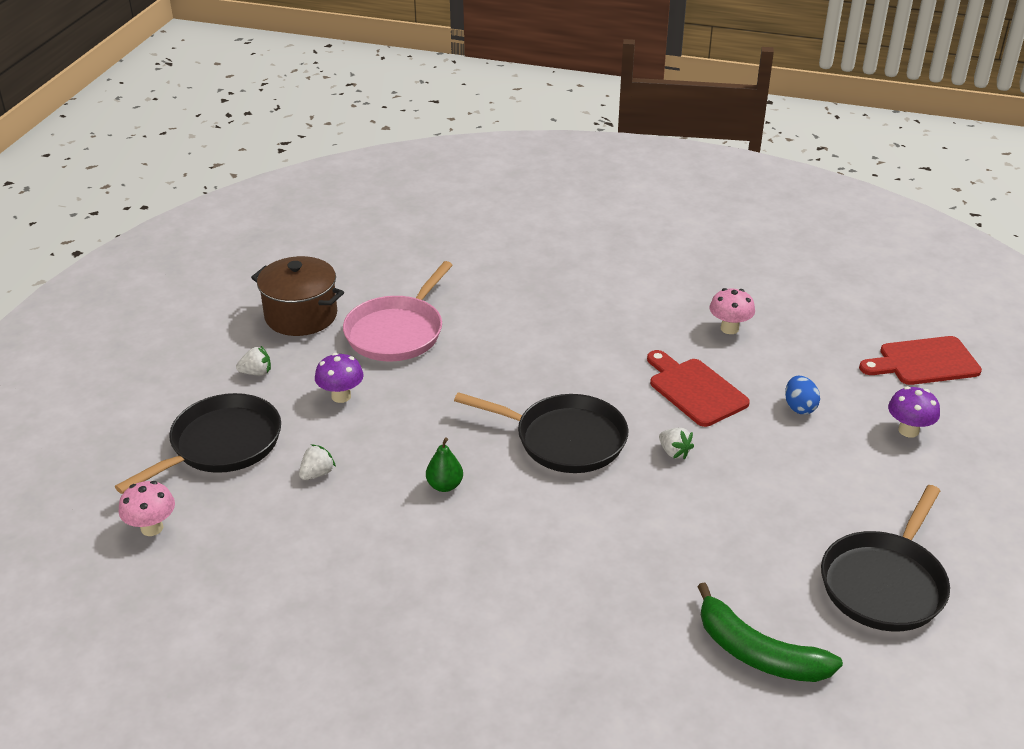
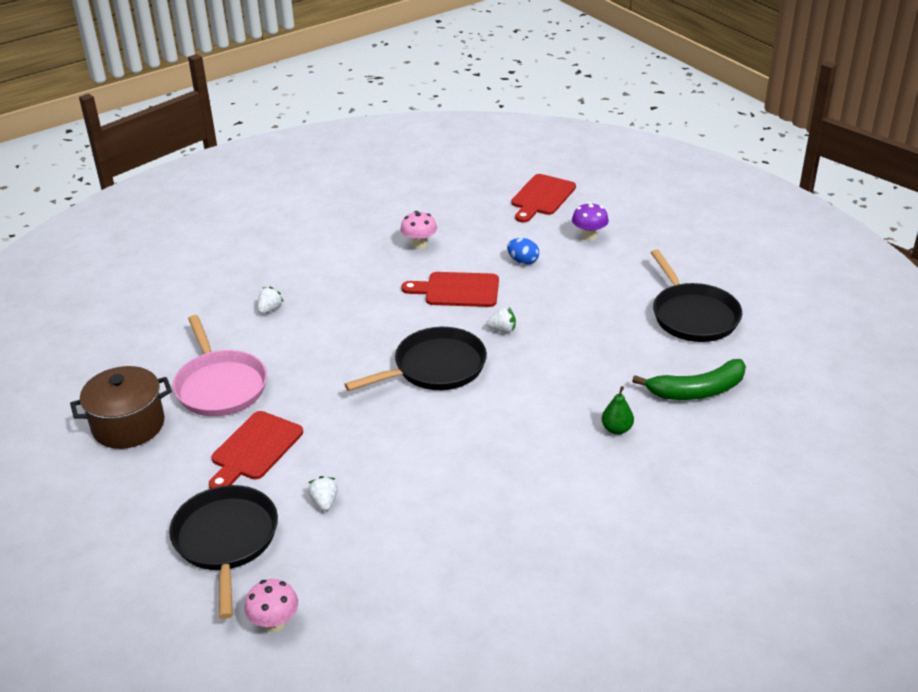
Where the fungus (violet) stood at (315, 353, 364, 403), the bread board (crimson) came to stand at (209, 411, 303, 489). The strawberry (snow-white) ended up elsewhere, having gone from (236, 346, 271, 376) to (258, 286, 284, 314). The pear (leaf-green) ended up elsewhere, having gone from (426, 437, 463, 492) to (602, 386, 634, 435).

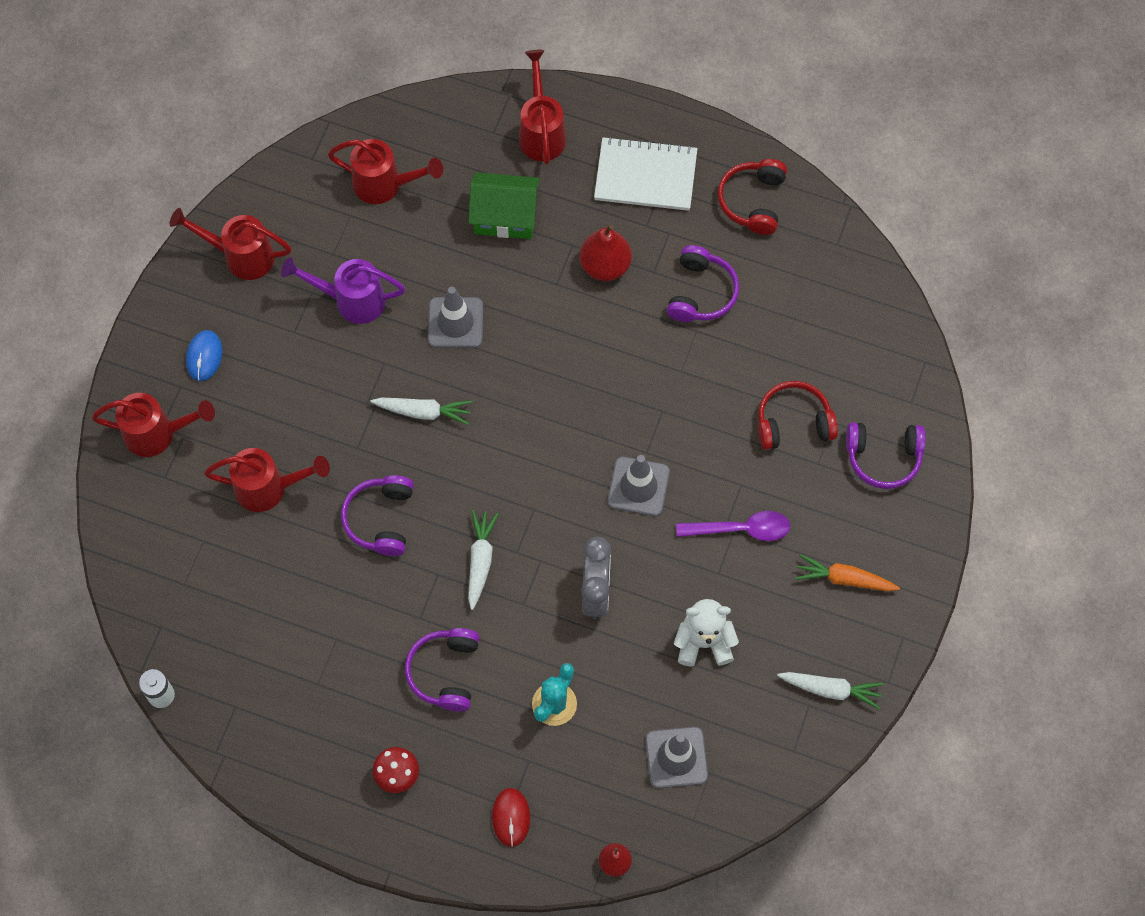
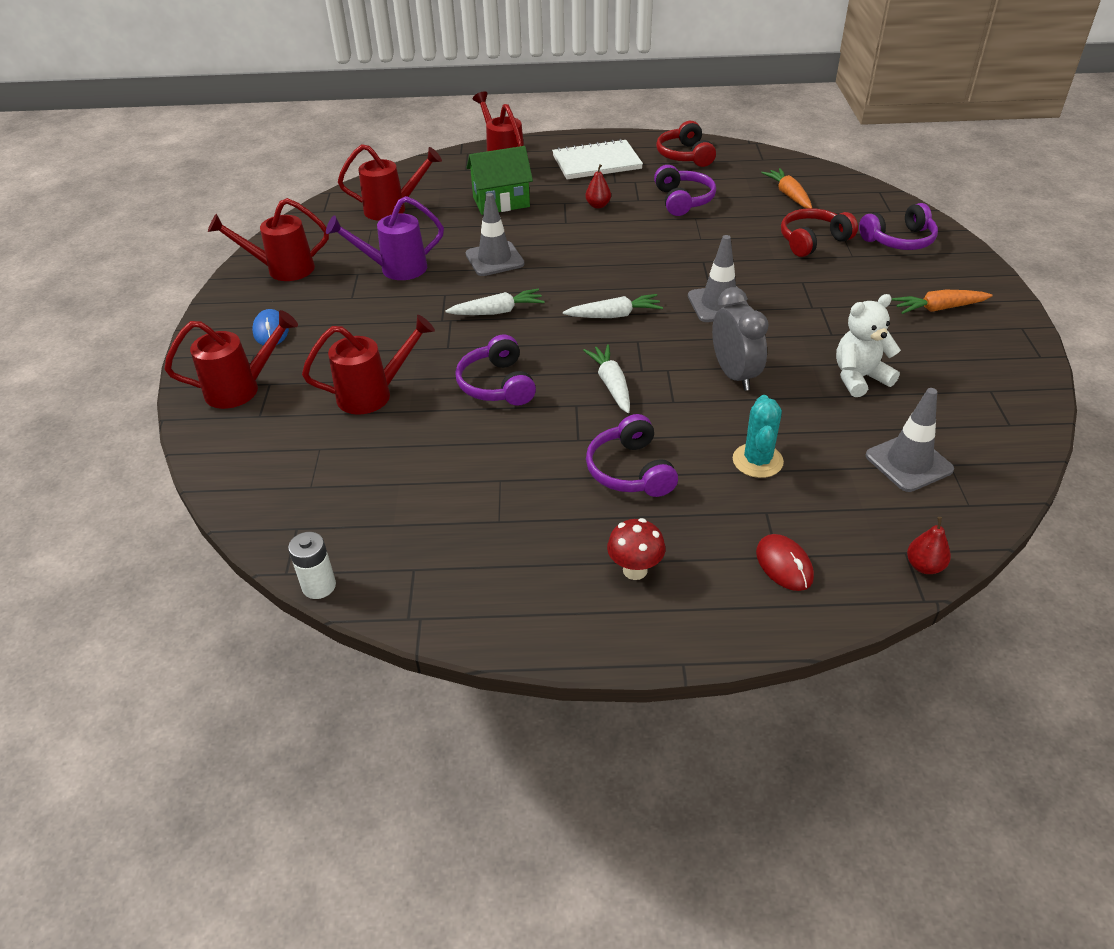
The toy carrot (snow-white) ended up elsewhere, having gone from (777, 672, 884, 709) to (563, 294, 663, 318). The size of the pear (crimson) at (580, 224, 632, 281) changed by a factor of 0.57. The second view gained the toy carrot (orange) at (761, 168, 812, 208). The second view lost the tablespoon (violet) at (676, 511, 790, 541).

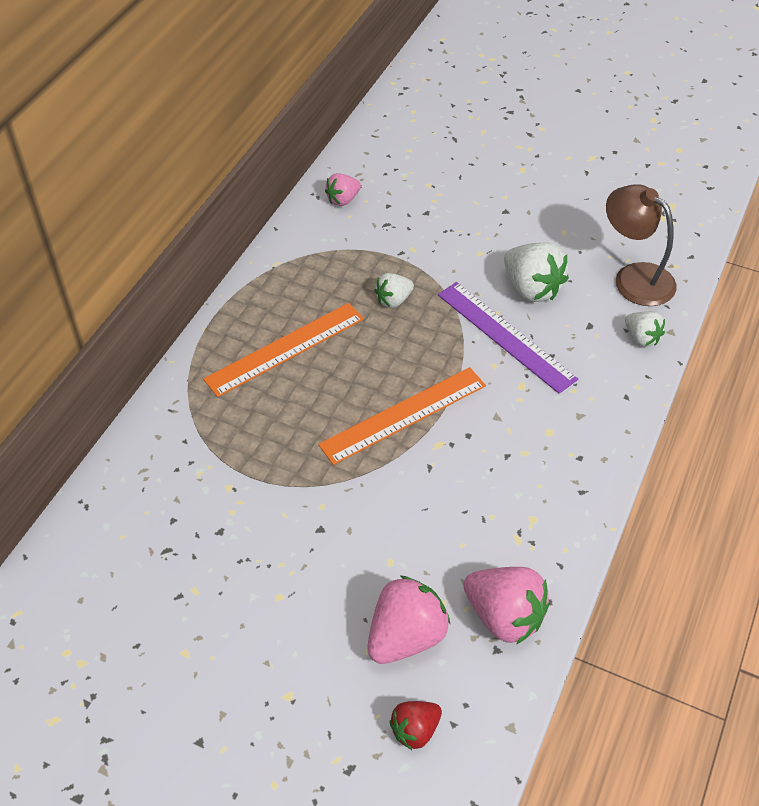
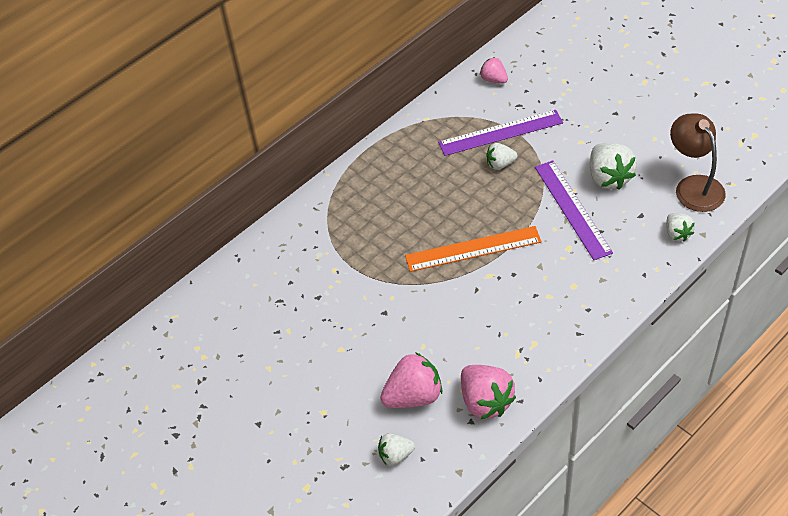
What was the strawberry (crimson) at (389, 701, 442, 750) turned into the strawberry (snow-white) at (378, 433, 415, 466). The second view gained the measuring stick (violet) at (438, 110, 563, 156). The strawberry (rosy) at (325, 173, 361, 206) ended up facing another way, 60 degrees clockwise from before. The second view lost the measuring stick (orange) at (203, 303, 364, 397).

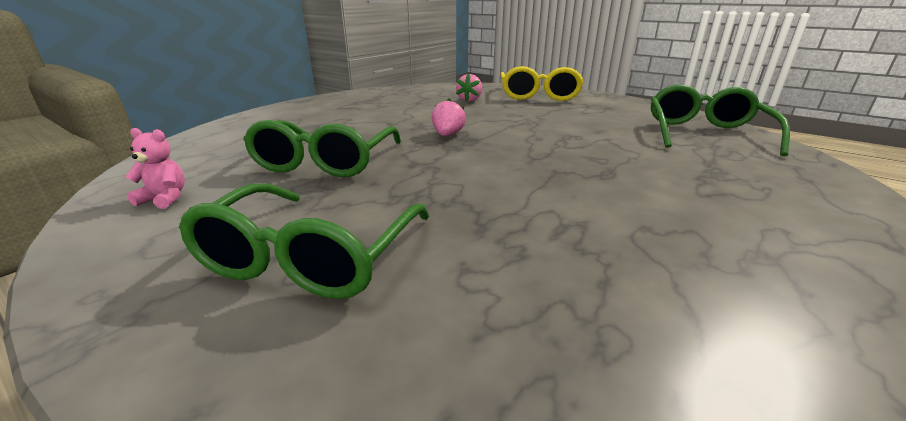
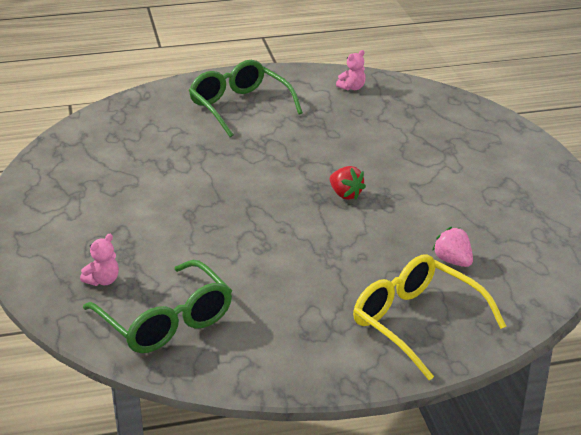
The second view gained the teddy bear (rosy) at (80, 234, 119, 286). What was the strawberry (rosy) at (432, 99, 466, 136) turned into the strawberry (crimson) at (330, 166, 366, 200). The second view lost the glasses (leaf-green) at (243, 120, 401, 177).

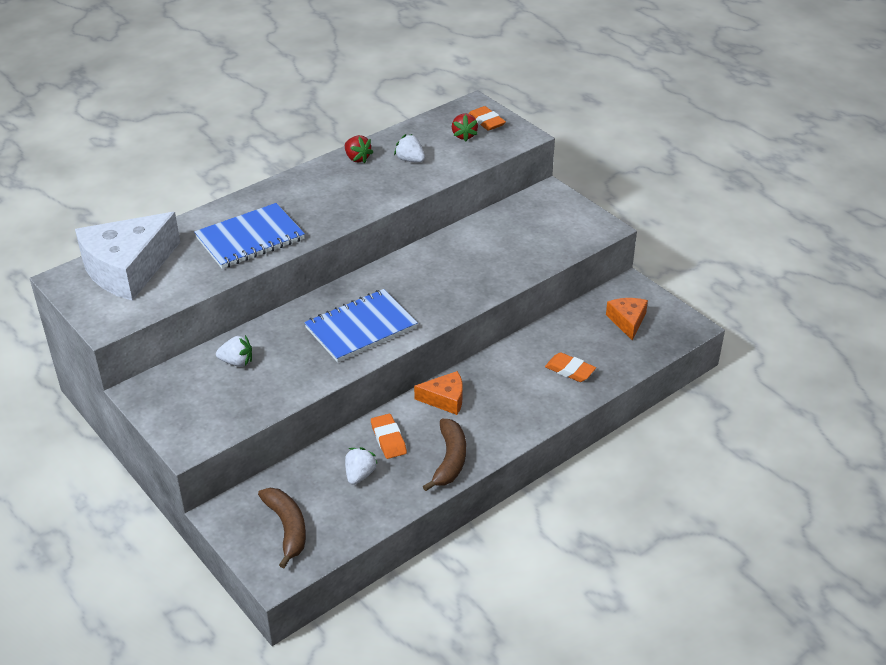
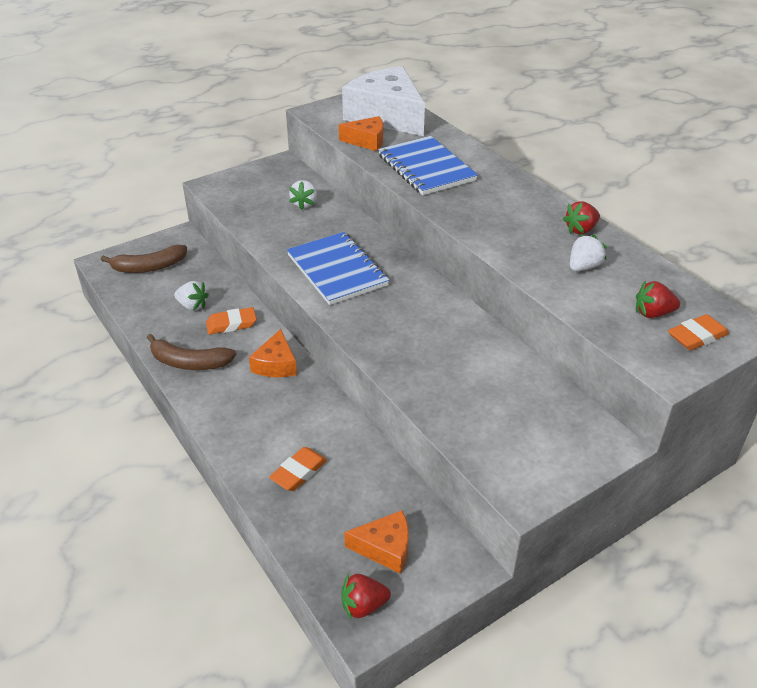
The second view gained the cheese (orange) at (339, 116, 383, 151). The second view gained the strawberry (crimson) at (341, 573, 391, 620).

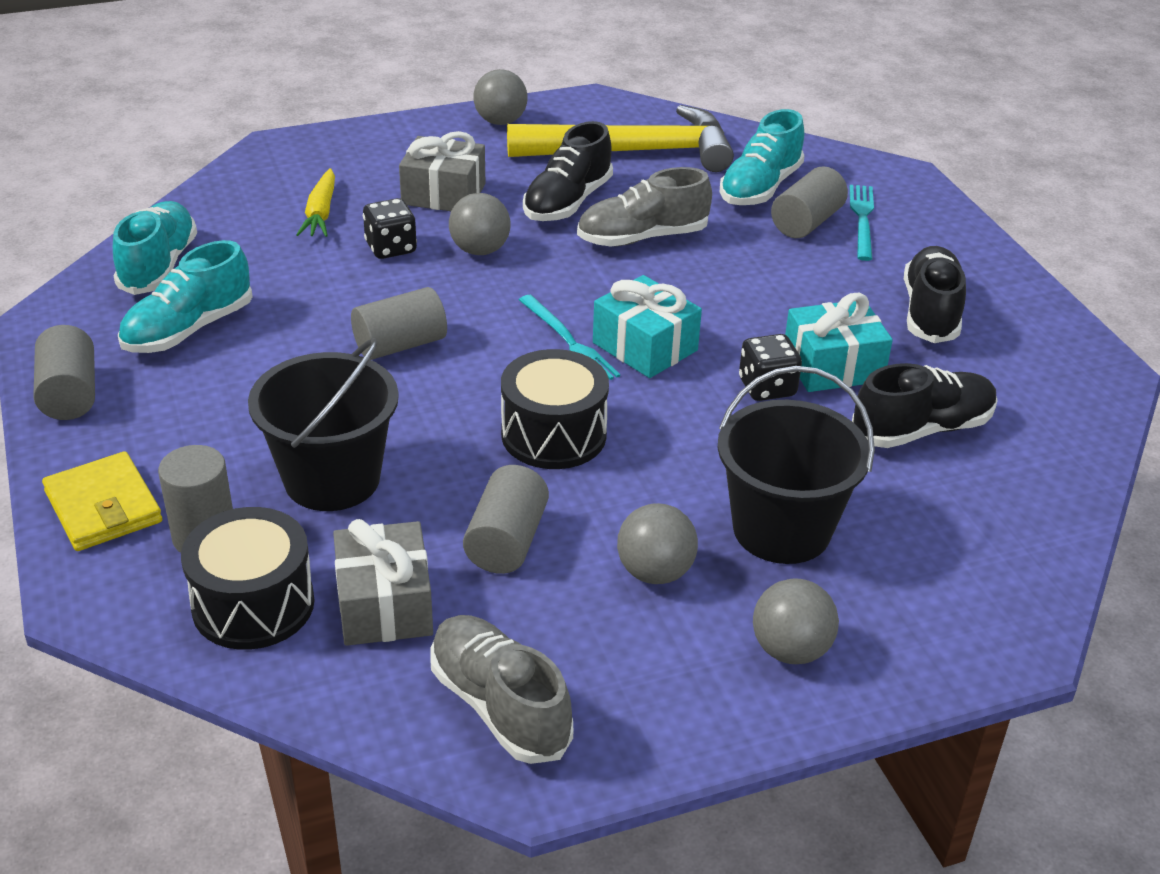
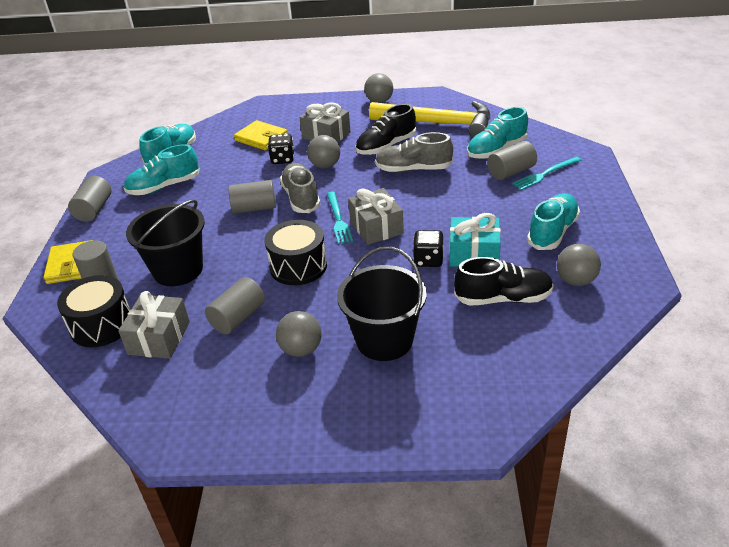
Where the toy carrot (yellow) stood at (296, 168, 335, 237), the wallet (yellow) came to stand at (234, 120, 287, 150). The shoe (ash-grey) ended up elsewhere, having gone from (431, 615, 573, 764) to (280, 163, 320, 213). What was the wrapped gift (teal) at (593, 275, 702, 378) turned into the wrapped gift (ash-grey) at (348, 188, 404, 245). The table fork (teal) at (850, 185, 874, 261) ended up facing another way, 150 degrees counterclockwise from before. What was the shoe (jet-black) at (904, 246, 966, 343) turned into the shoe (teal) at (527, 193, 580, 250). The sphere (ash-grey) ended up elsewhere, having gone from (753, 578, 839, 664) to (557, 244, 601, 286).

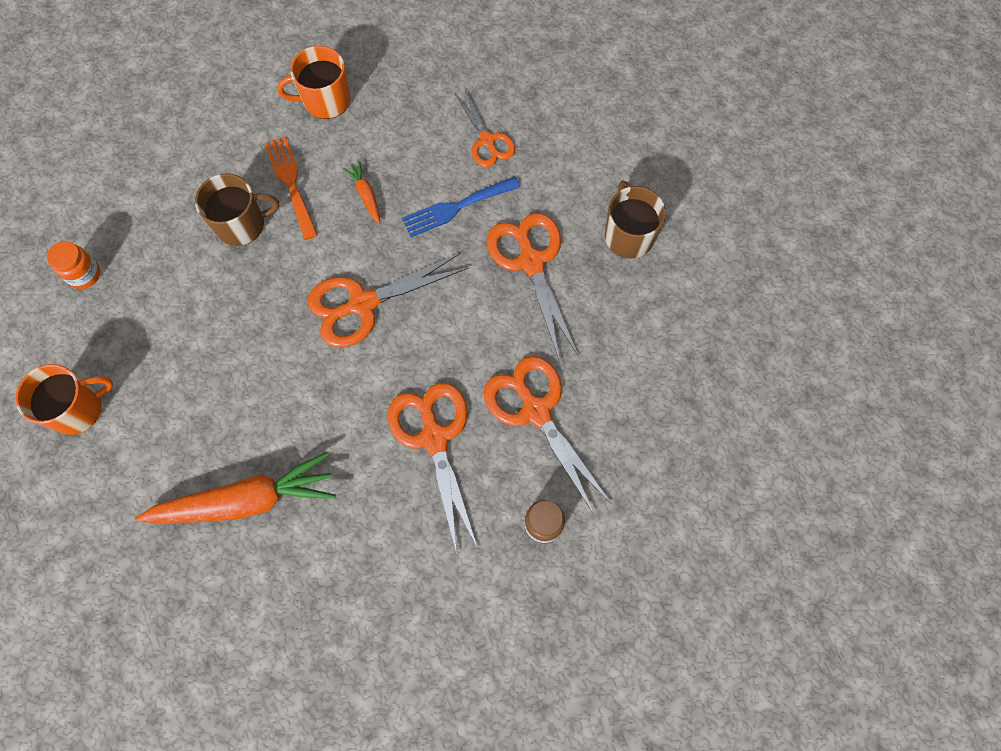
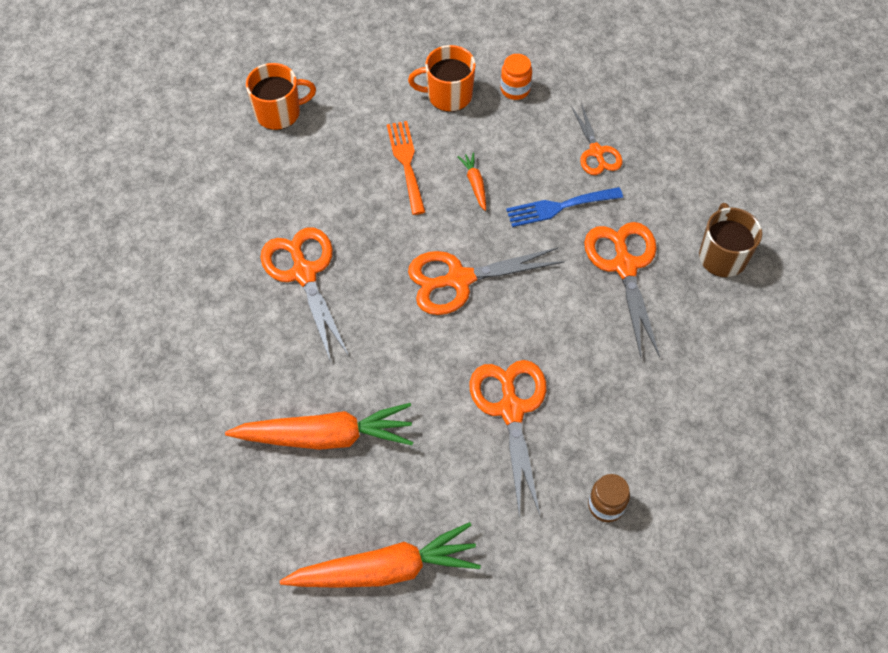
The mug (orange) ended up elsewhere, having gone from (15, 364, 113, 435) to (246, 63, 316, 130). The pair of scissors (orange) ended up elsewhere, having gone from (483, 356, 611, 514) to (260, 227, 349, 362). The second view gained the toy carrot (orange) at (280, 522, 481, 588). The jam jar (orange) ended up elsewhere, having gone from (47, 241, 100, 289) to (500, 54, 532, 100). The second view lost the mug (brown) at (195, 173, 279, 246).

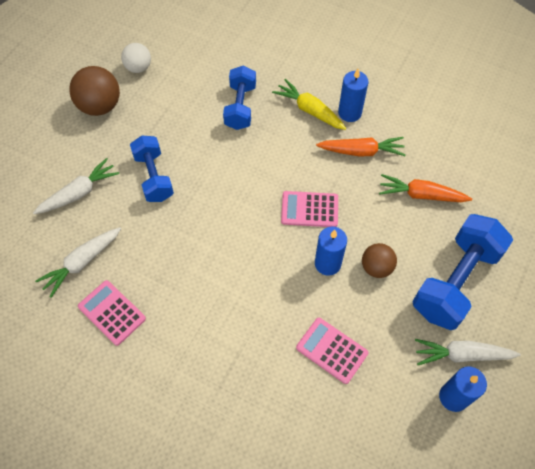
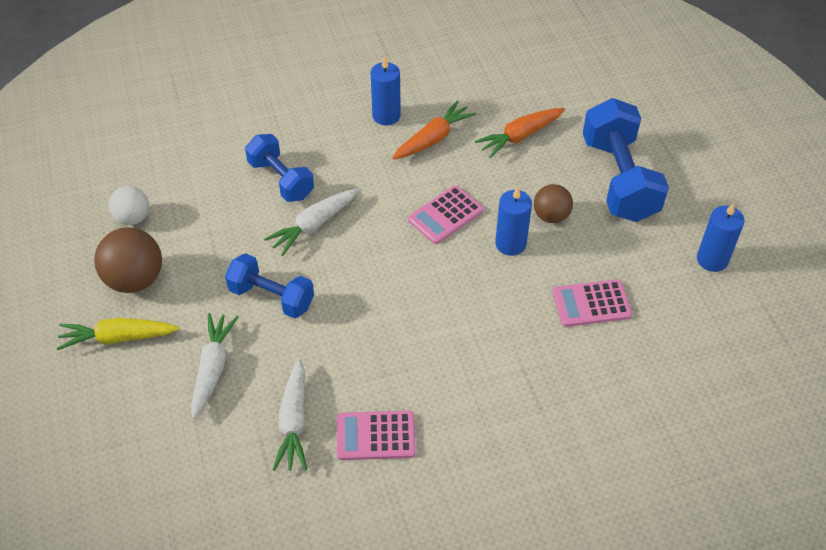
The toy carrot (yellow) ended up elsewhere, having gone from (272, 79, 346, 130) to (57, 318, 180, 350). The toy carrot (snow-white) ended up elsewhere, having gone from (415, 339, 521, 365) to (264, 189, 358, 256).

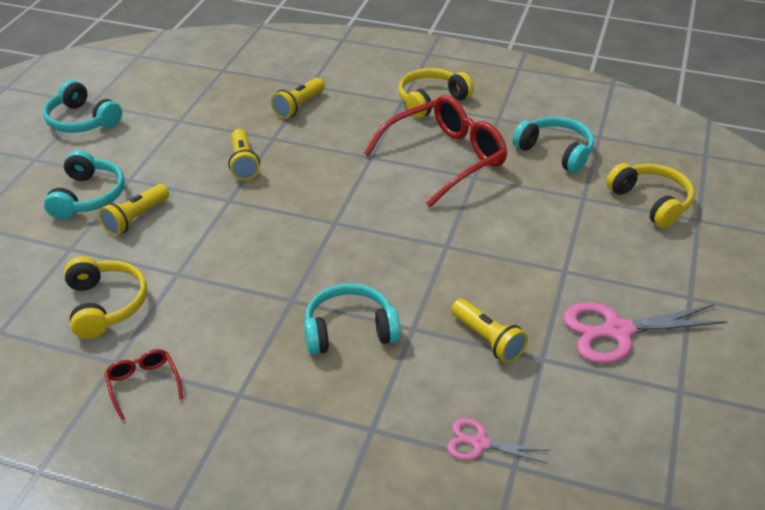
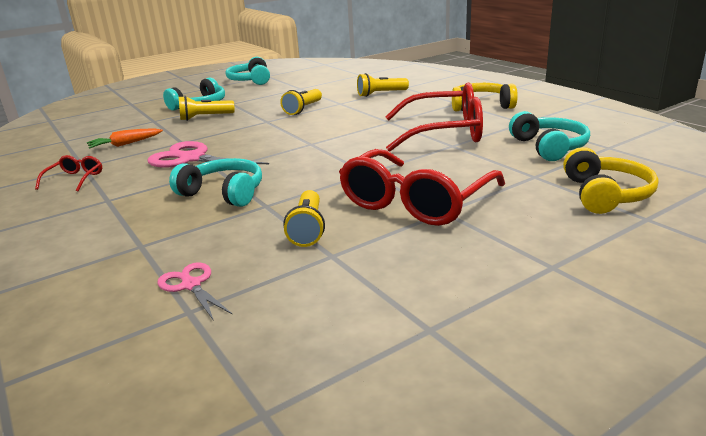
Where the headset (yellow) stood at (64, 256, 147, 339), the toy carrot (orange) came to stand at (87, 128, 163, 148). The pair of scissors (rosy) ended up elsewhere, having gone from (563, 303, 728, 364) to (147, 141, 269, 168). The second view gained the glasses (crimson) at (339, 149, 505, 226).

